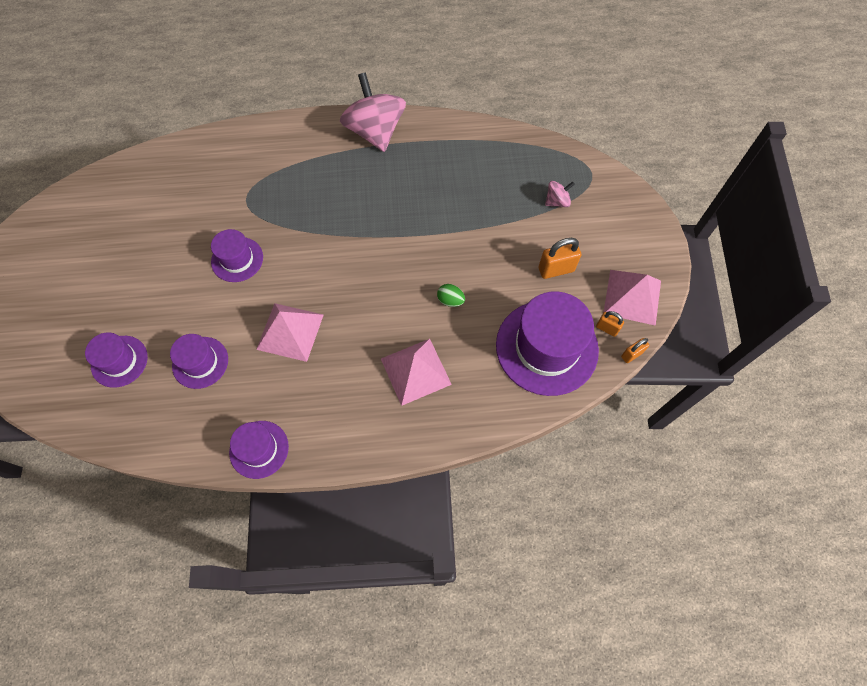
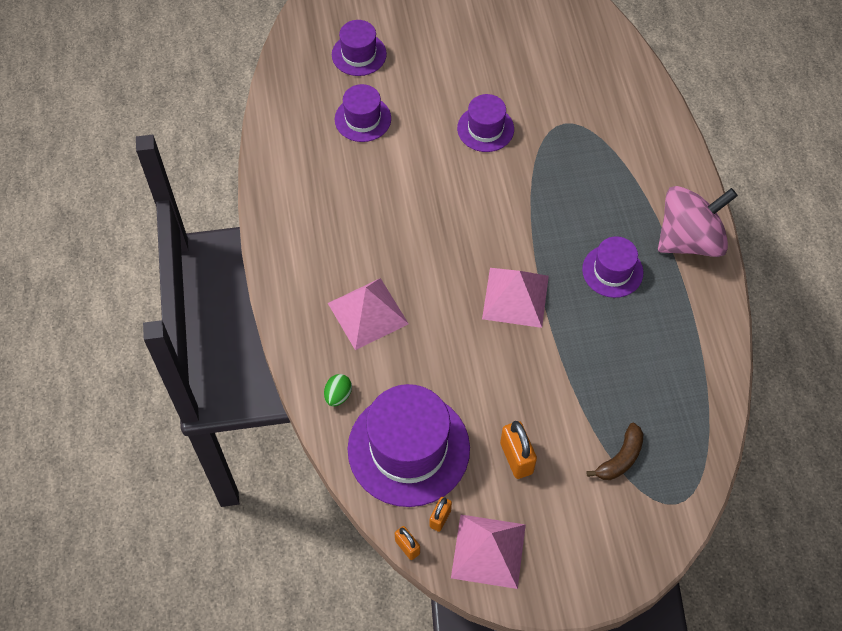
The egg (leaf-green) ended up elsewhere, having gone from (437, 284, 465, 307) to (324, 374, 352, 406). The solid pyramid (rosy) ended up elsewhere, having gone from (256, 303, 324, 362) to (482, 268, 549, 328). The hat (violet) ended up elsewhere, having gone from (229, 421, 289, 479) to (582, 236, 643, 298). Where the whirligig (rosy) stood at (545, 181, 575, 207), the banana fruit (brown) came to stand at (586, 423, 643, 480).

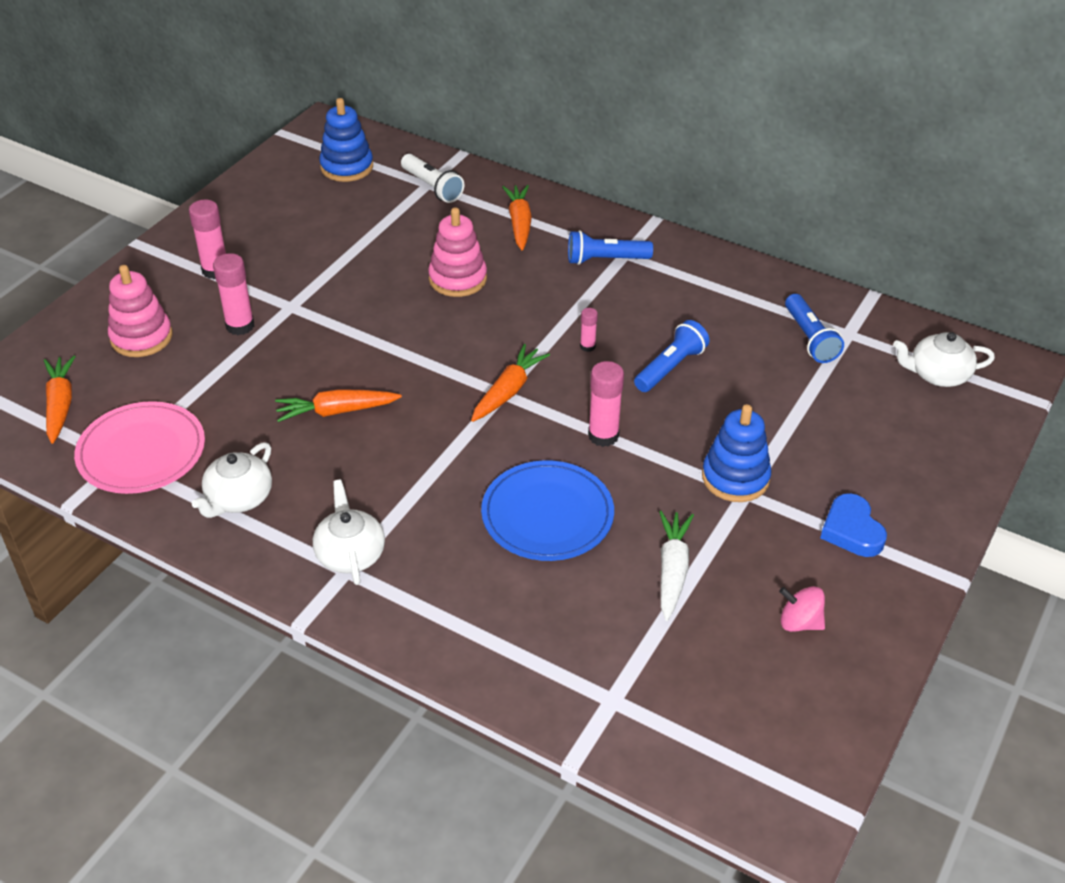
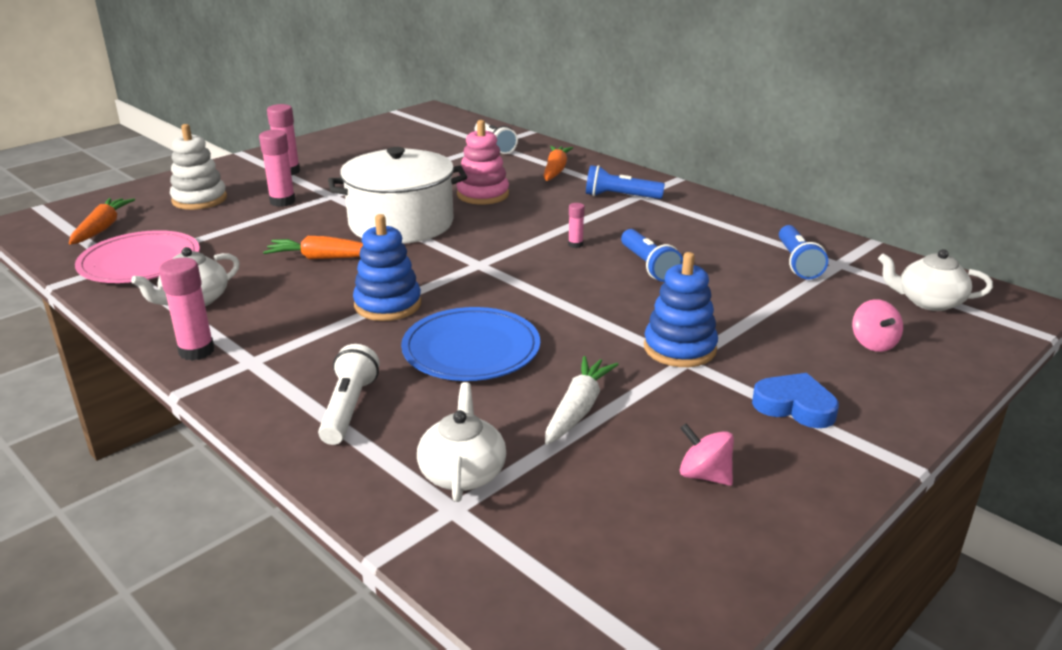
The glue (rosy) ended up elsewhere, having gone from (588, 361, 624, 447) to (159, 258, 215, 361). What was the stacking toy (rosy) at (108, 265, 172, 357) turned into the stacking toy (snow-white) at (170, 124, 227, 210). The second view gained the pocket torch (snow-white) at (318, 344, 379, 445). The second view gained the stockpot (snow-white) at (328, 147, 467, 244). The stacking toy (cobalt) ended up elsewhere, having gone from (319, 98, 373, 182) to (353, 214, 421, 321). The tea pot (snow-white) ended up elsewhere, having gone from (313, 480, 385, 585) to (417, 382, 506, 502). The pocket torch (cobalt) at (634, 320, 709, 392) ended up facing another way, 105 degrees clockwise from before. The heart shape (cobalt) at (820, 493, 887, 557) ended up facing another way, 120 degrees clockwise from before. The second view gained the whirligig (rosy) at (852, 299, 903, 352). The second view lost the toy carrot (orange) at (471, 344, 550, 422).

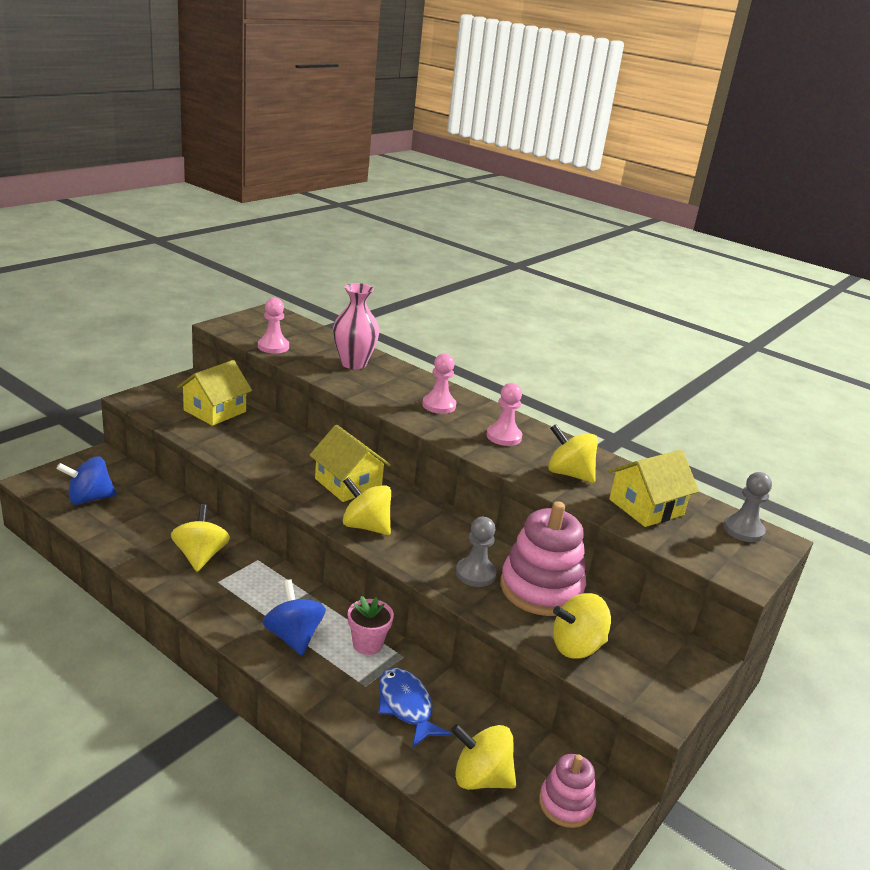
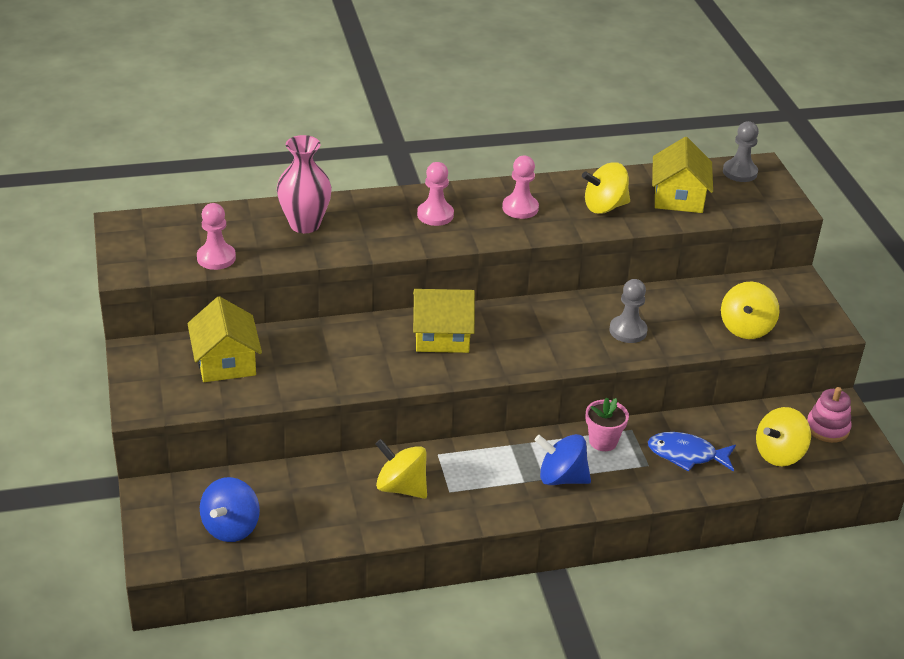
The second view lost the whirligig (yellow) at (343, 477, 391, 535). The second view lost the stacking toy (rosy) at (500, 501, 586, 616).

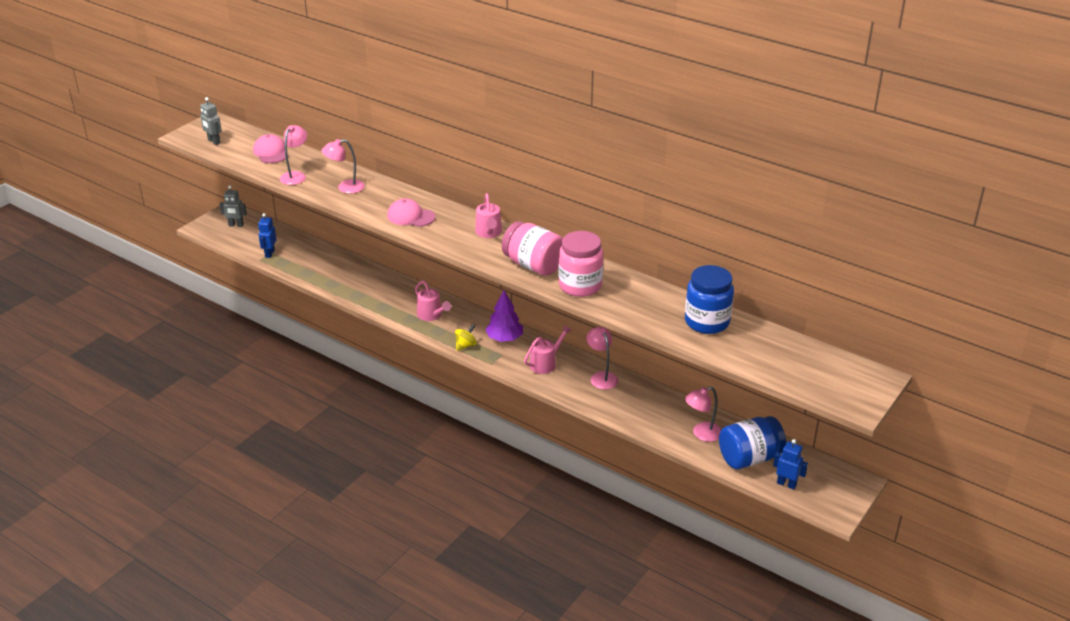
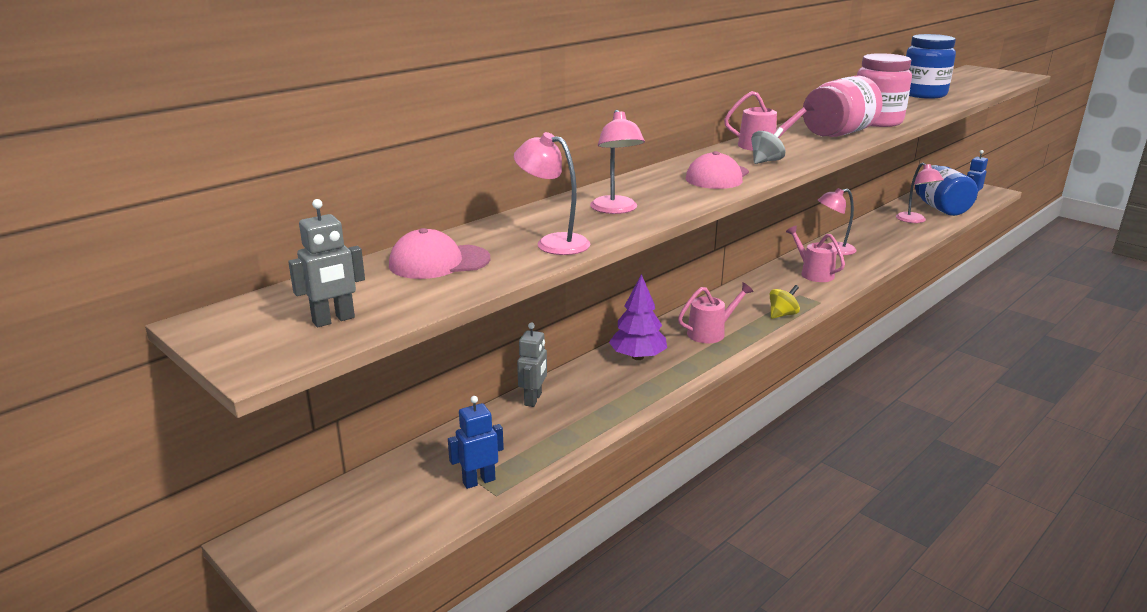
The robot figure (cobalt) at (258, 213, 276, 258) ended up facing another way, 135 degrees clockwise from before. The robot figure (ash-grey) ended up elsewhere, having gone from (220, 186, 247, 227) to (517, 322, 547, 407). The tree (violet) ended up elsewhere, having gone from (485, 291, 523, 342) to (609, 274, 667, 360). The second view gained the whirligig (ash-grey) at (751, 127, 786, 164). The whirligig (yellow) at (455, 324, 477, 351) ended up facing another way, 90 degrees clockwise from before.

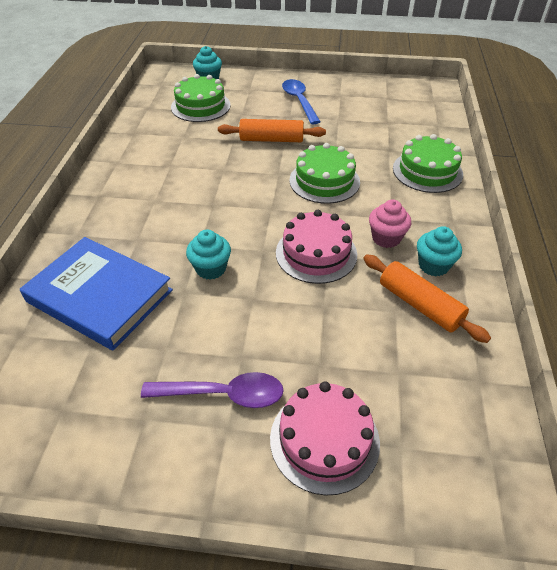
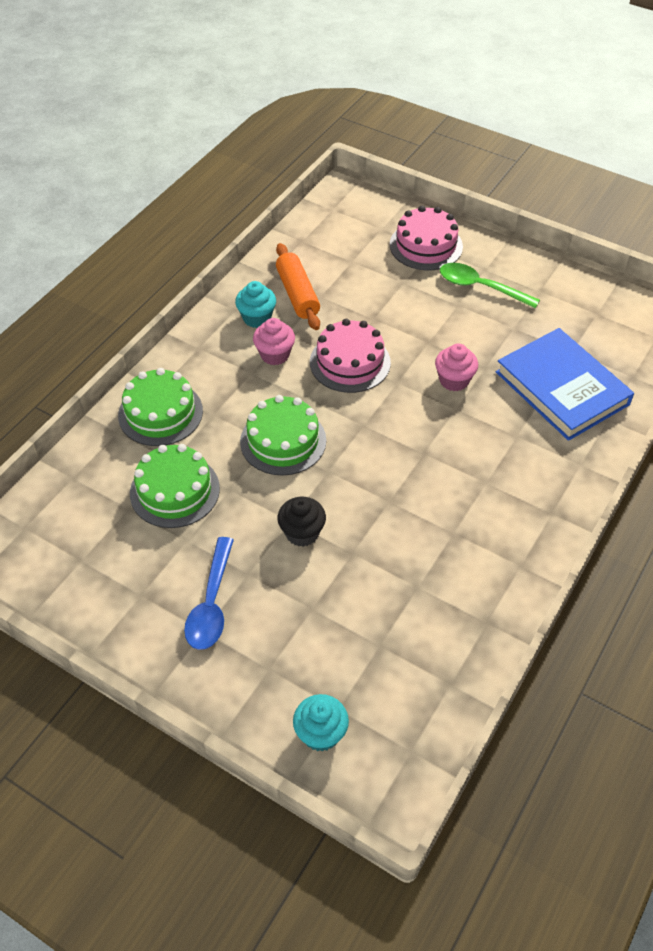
The cake (leaf-green) ended up elsewhere, having gone from (171, 74, 231, 122) to (130, 444, 220, 528). Where the rolling pin (orange) stood at (218, 119, 326, 142), the fairy cake (jet-black) came to stand at (277, 497, 326, 547). What was the fairy cake (teal) at (186, 230, 231, 280) turned into the fairy cake (rosy) at (435, 343, 478, 391). What was the tablespoon (violet) at (141, 372, 284, 408) turned into the tablespoon (leaf-green) at (440, 263, 540, 308).

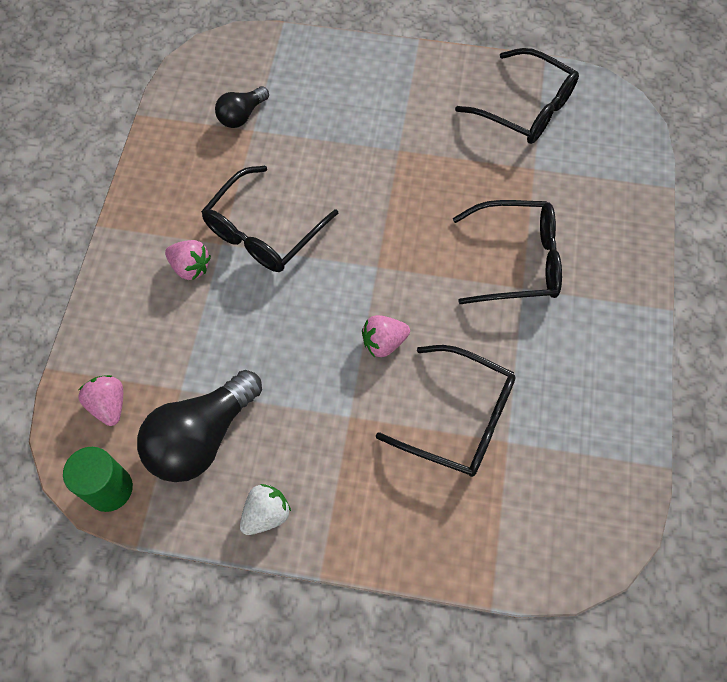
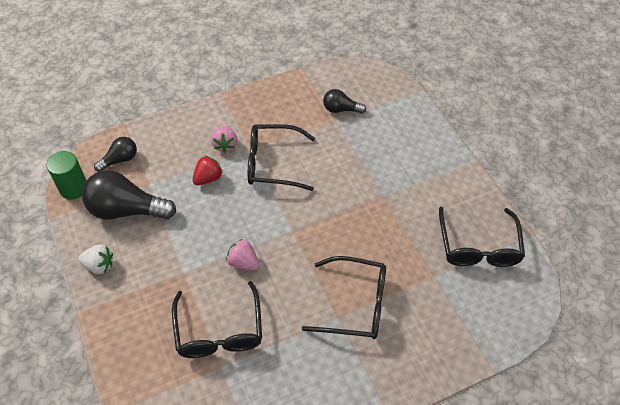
Where the strawberry (rosy) stood at (79, 375, 123, 426), the bulb (jet-black) came to stand at (94, 137, 137, 172). The second view gained the strawberry (crimson) at (192, 156, 223, 185). The glasses (jet-black) at (453, 200, 562, 304) ended up facing another way, 45 degrees counterclockwise from before.

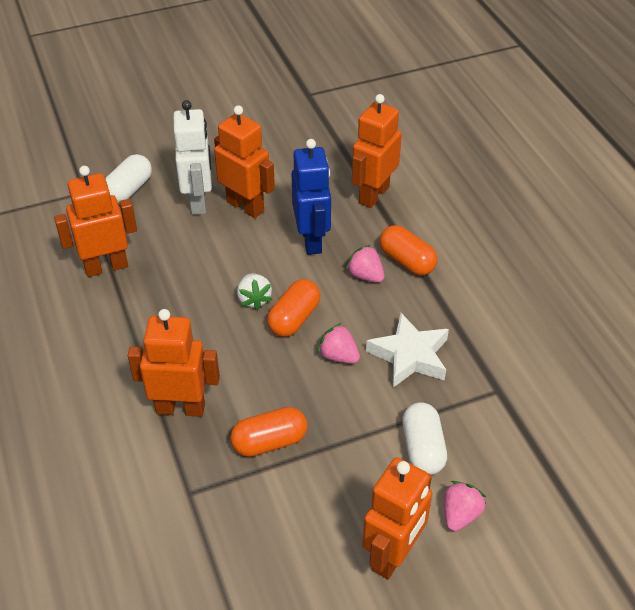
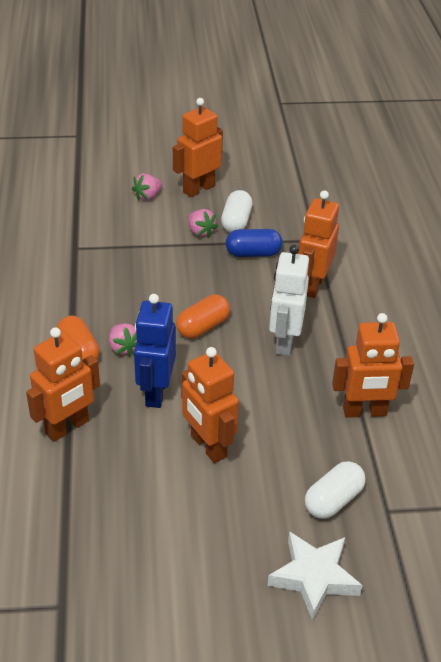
The strawberry (rosy) ended up elsewhere, having gone from (317, 323, 360, 364) to (188, 209, 218, 238). The pill (snow-white) ended up elsewhere, having gone from (402, 402, 447, 475) to (221, 190, 252, 232). What was the pill (orange) at (230, 407, 307, 457) turned into the pill (cobalt) at (226, 229, 282, 257). The star shape (snow-white) ended up elsewhere, having gone from (366, 313, 449, 388) to (267, 531, 362, 621). The robot figure (snow-white) ended up elsewhere, having gone from (173, 100, 212, 215) to (269, 245, 309, 356). The robot figure (orange) at (128, 309, 220, 417) ended up facing another way, 90 degrees clockwise from before. The second view lost the strawberry (snow-white) at (237, 273, 273, 310).

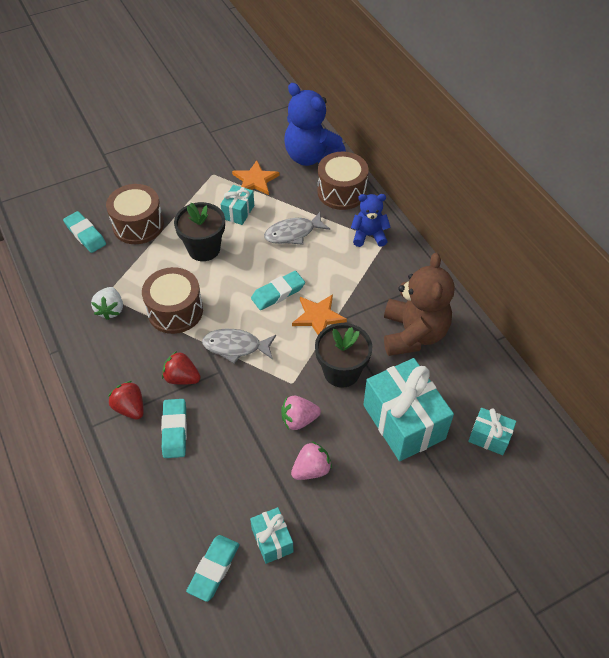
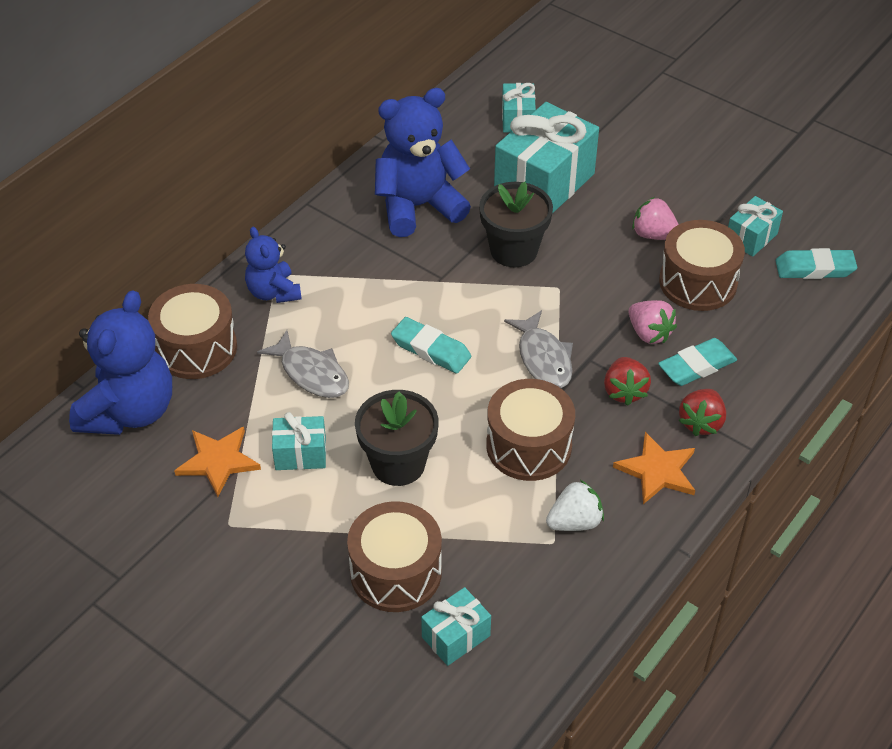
What was the teddy bear (brown) at (384, 253, 454, 356) turned into the teddy bear (cobalt) at (375, 88, 471, 237). Where the eraser (teal) stood at (63, 211, 106, 253), the wrapped gift (teal) came to stand at (421, 587, 491, 666). The star shape (orange) ended up elsewhere, having gone from (292, 294, 347, 335) to (613, 432, 695, 504). The strawberry (rosy) ended up elsewhere, having gone from (281, 396, 321, 430) to (629, 300, 677, 344). The second view gained the snare drum (brown) at (659, 220, 745, 311).

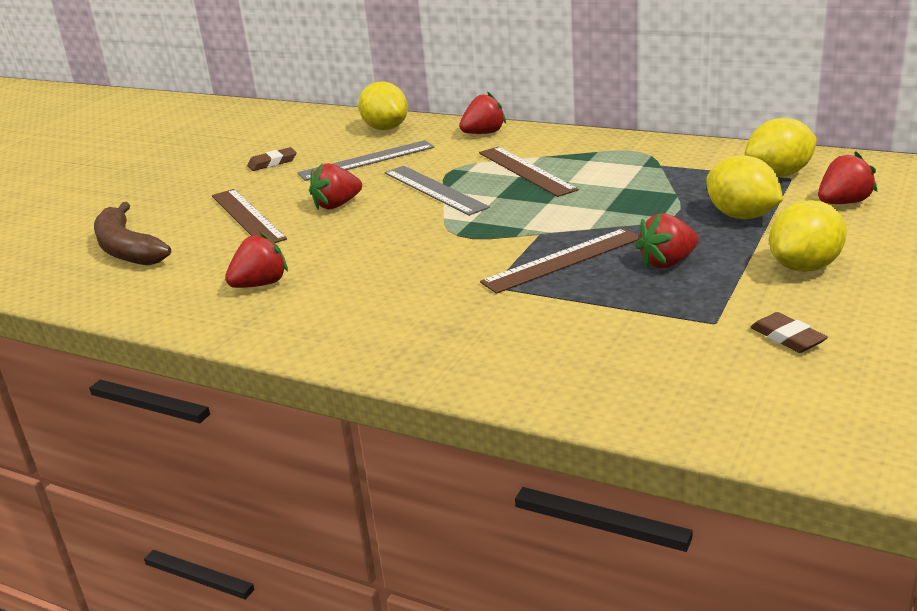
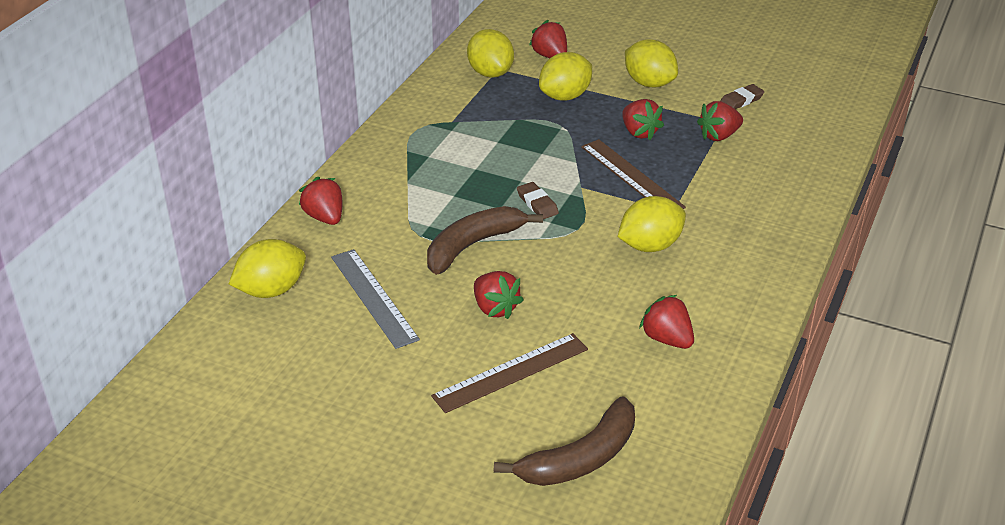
Where the measuring stick (ash-grey) stood at (384, 166, 490, 216), the banana fruit (brown) came to stand at (427, 206, 543, 275). The eraser (brown) ended up elsewhere, having gone from (247, 147, 296, 171) to (517, 182, 559, 219). The second view gained the toy lemon (yellow) at (618, 196, 686, 252). The second view gained the strawberry (crimson) at (697, 101, 743, 141). The second view lost the measuring stick (brown) at (479, 147, 579, 197).

